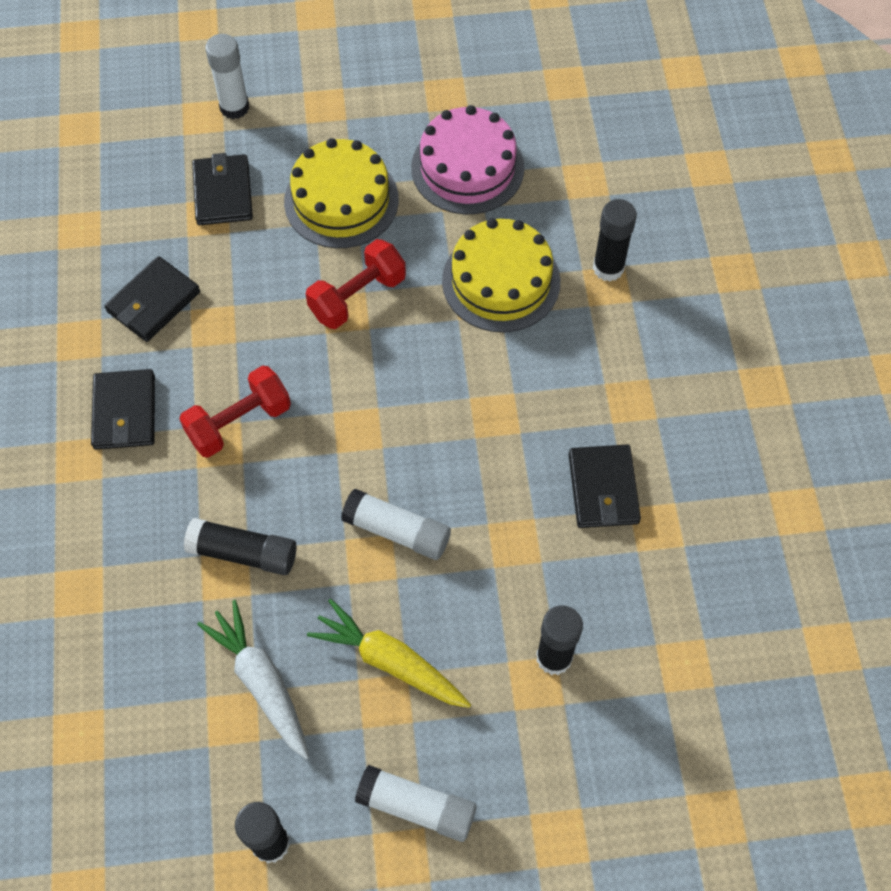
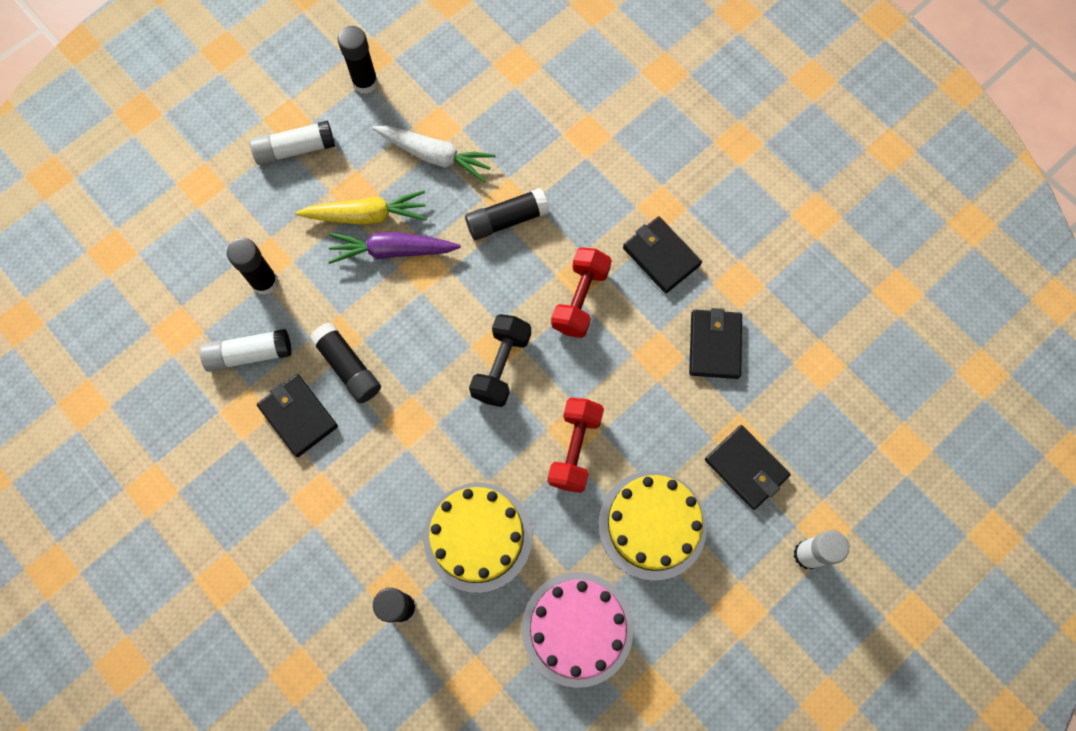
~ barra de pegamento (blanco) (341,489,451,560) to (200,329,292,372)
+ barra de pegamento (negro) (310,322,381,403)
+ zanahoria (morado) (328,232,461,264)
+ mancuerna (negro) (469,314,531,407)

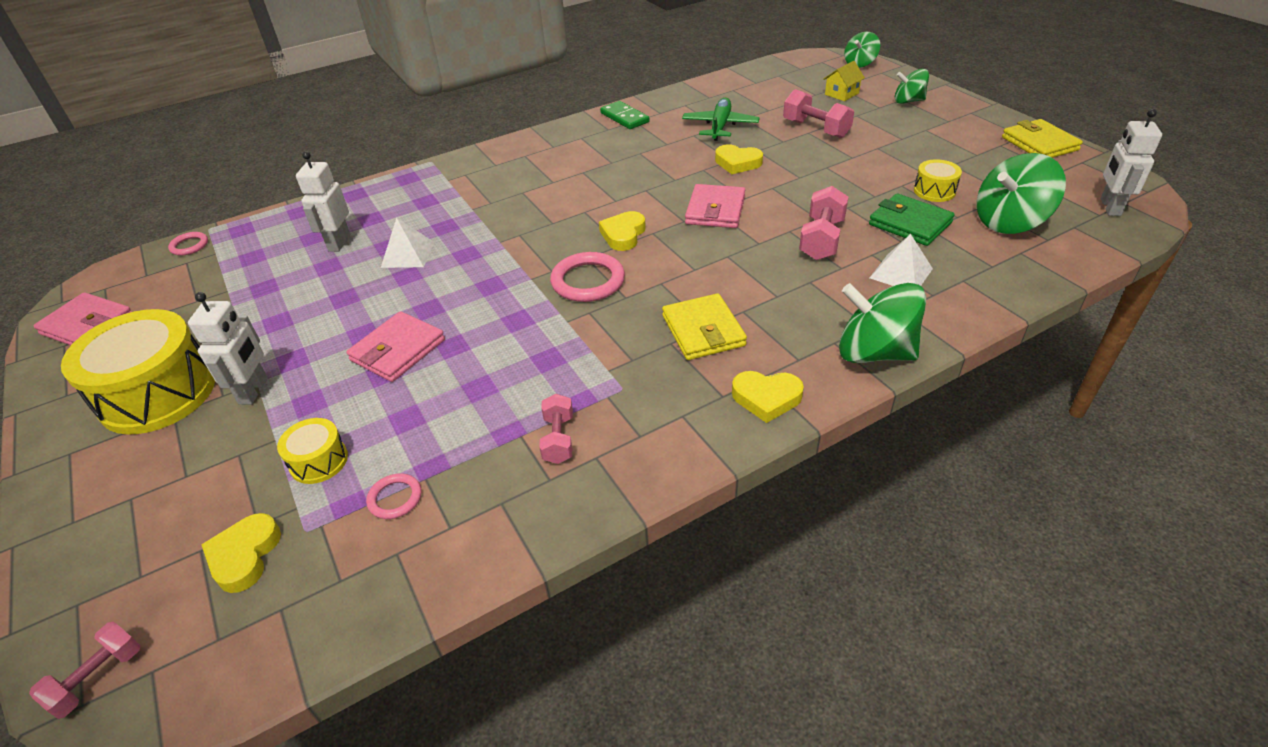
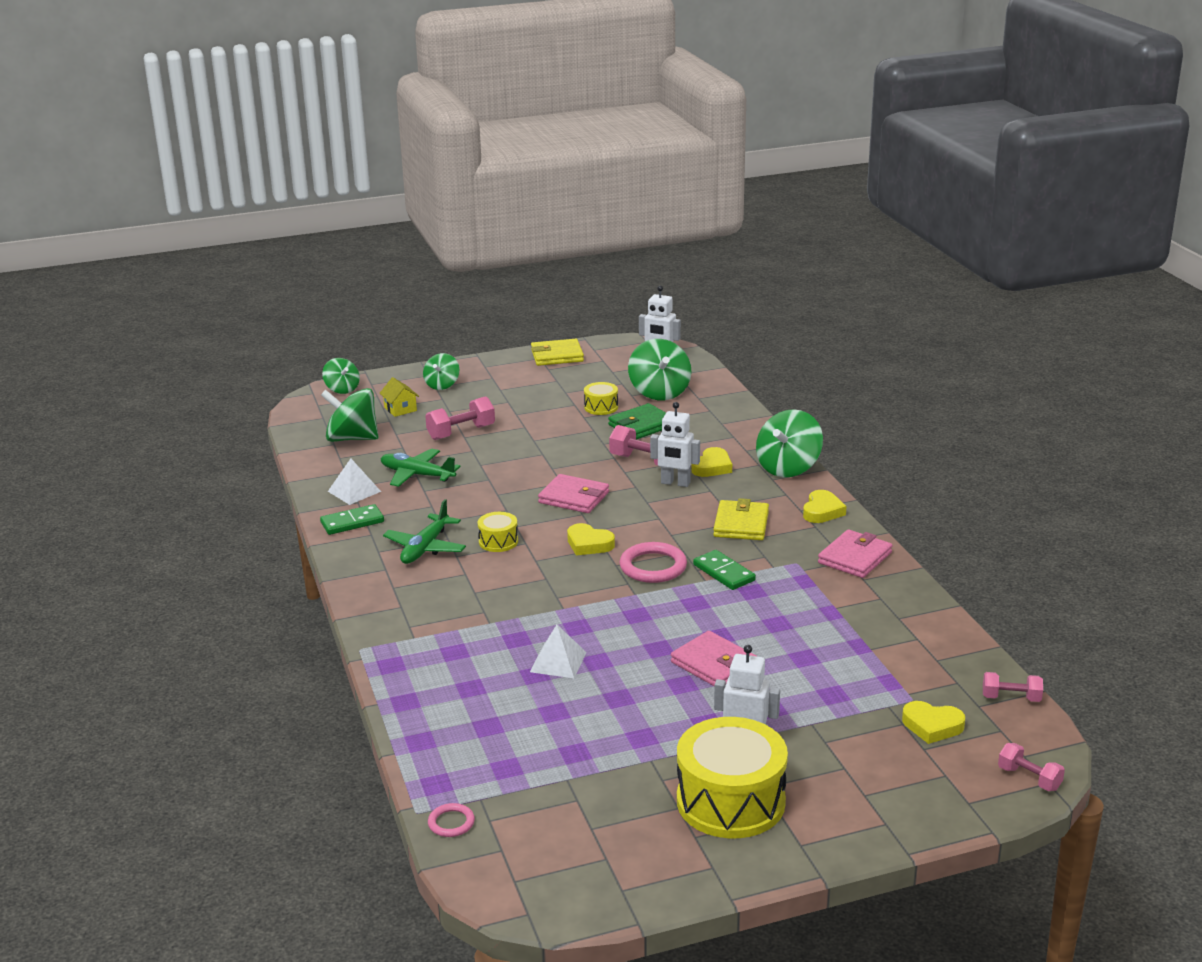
+ peonza (verde) (321,388,379,442)
~ pirámide (blanco) (870,234,933,286) to (328,459,381,505)
+ avión (verde) (383,499,466,564)
~ tambor (amarillo) (277,418,348,484) to (478,512,518,552)
~ robot (blanco) (296,151,350,252) to (650,402,700,487)
~ corazón (amarillo) (715,144,763,174) to (691,447,732,477)
+ ficha de dominó (verde) (693,550,756,590)
~ cartera (amarillo) (662,293,747,360) = (713,498,769,540) 75 degrees counterclockwise
~ cartera (rosa) (34,292,131,346) to (818,529,893,578)
~ mancuerna (rosa) (539,394,573,464) to (983,672,1043,702)
- anillo (rosa) (366,473,422,519)

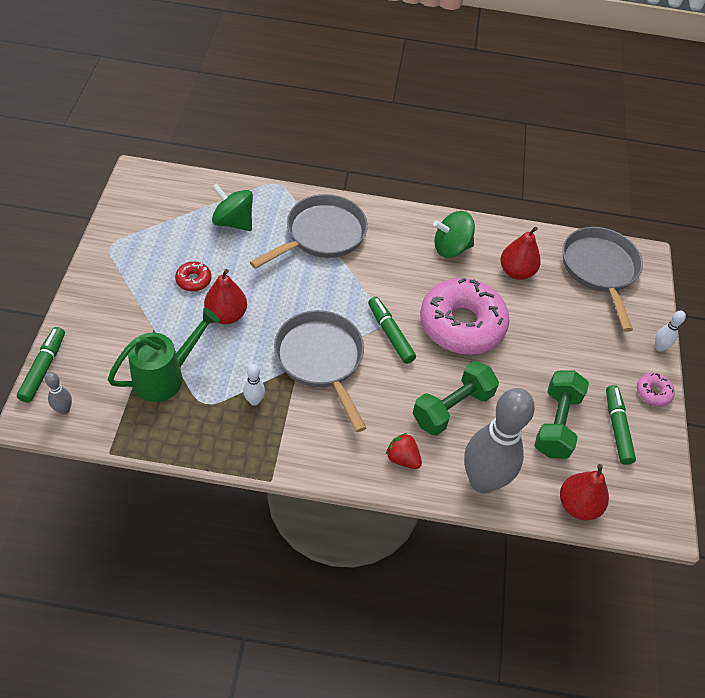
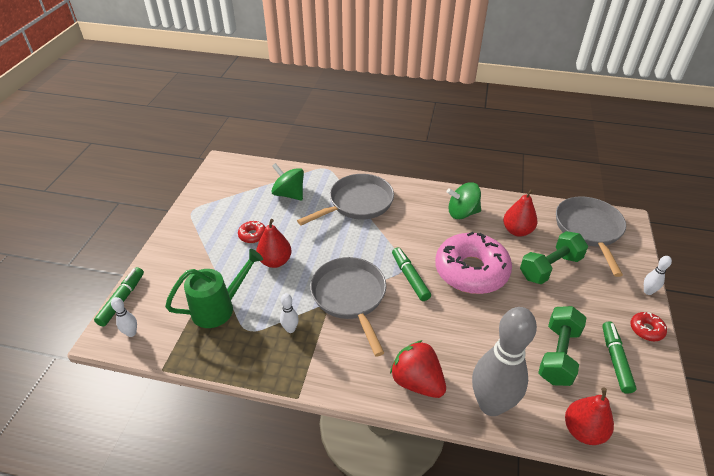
~ bolo (gris) (45,372,72,415) to bolo (blanco) (111,297,137,337)
~ fresa (rojo) (386,433,422,469) = (390,340,446,398) x1.70
~ mancuerna (verde) (412,361,499,436) to (520,231,588,284)
~ rosquilla (rosa) (637,373,675,406) to rosquilla (rojo) (630,312,667,341)

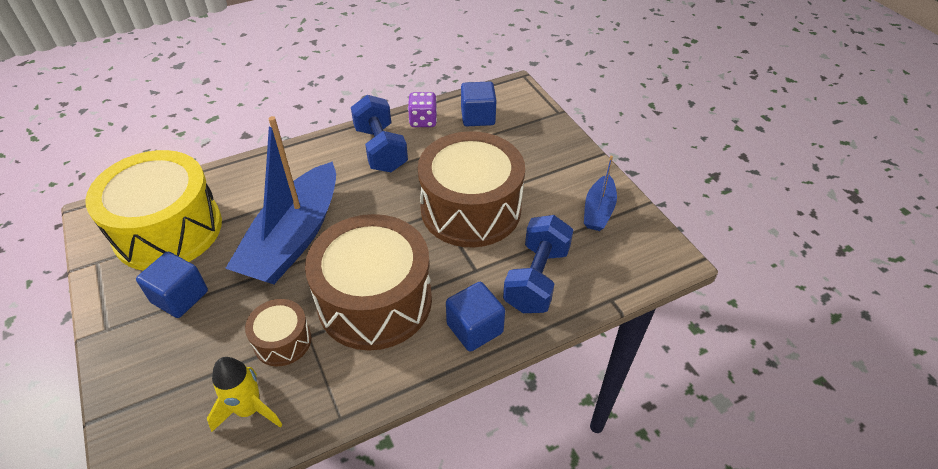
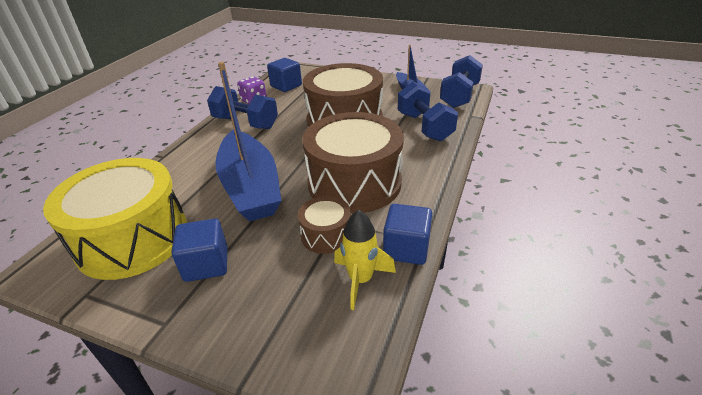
~ cubo (azul) (446,282,505,352) to (383,204,432,265)
+ mancuerna (azul) (440,55,483,108)

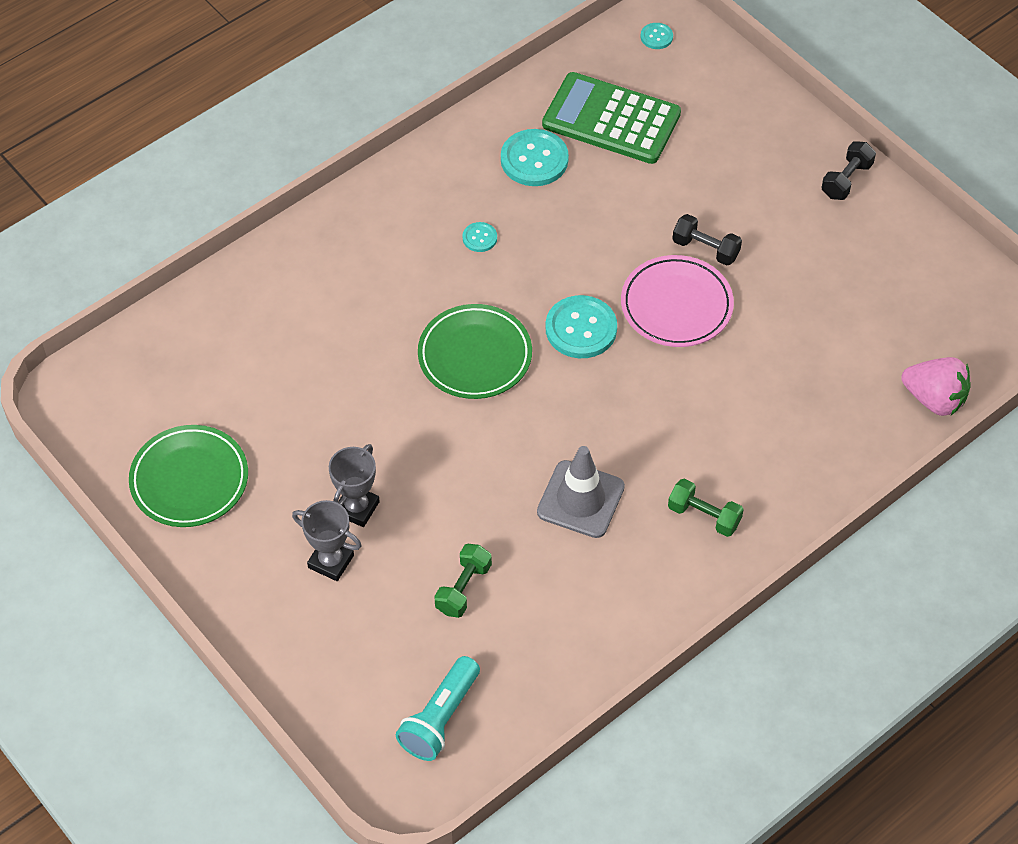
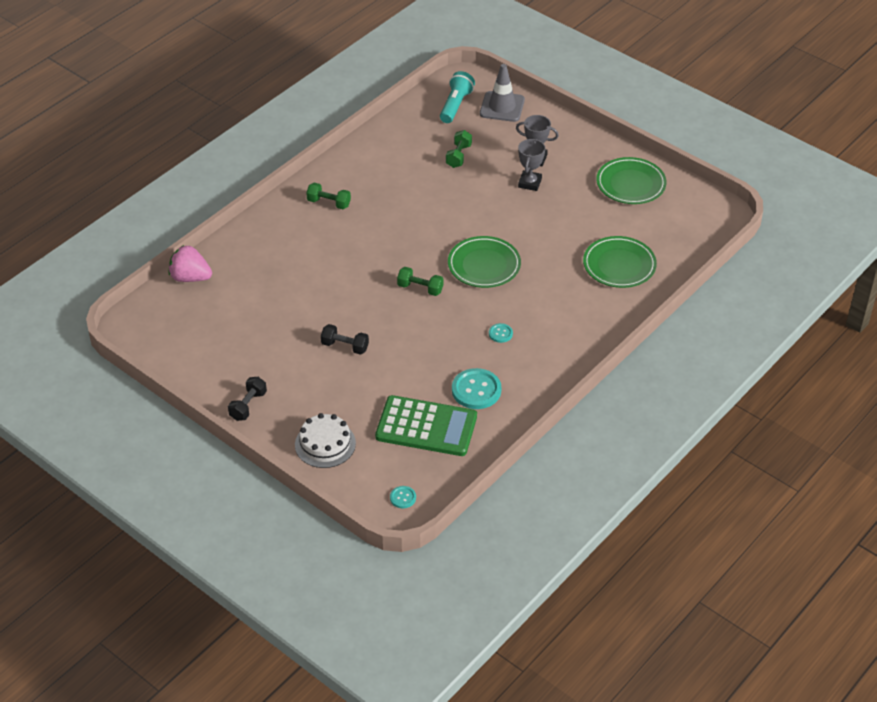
+ tarta (blanco) (295,413,356,468)
~ botón (turquesa) (545,295,617,358) to mancuerna (verde) (397,267,443,296)
~ cono de tráfico (gris) (537,446,625,538) to (480,64,525,122)
+ plato (verde) (583,236,657,288)
- plato (rosa) (621,255,734,347)

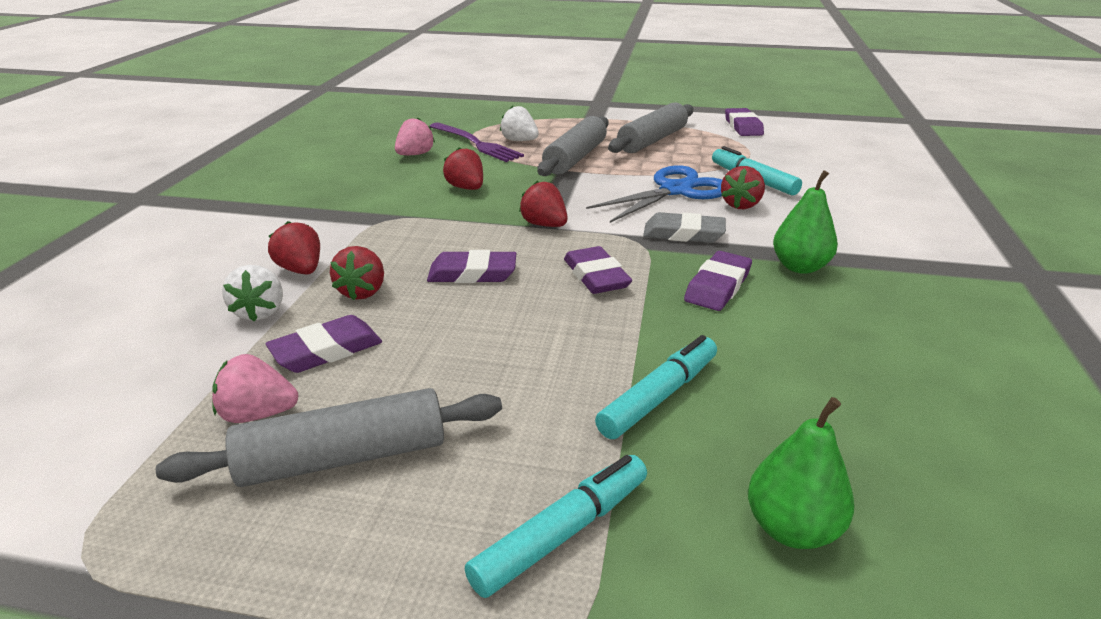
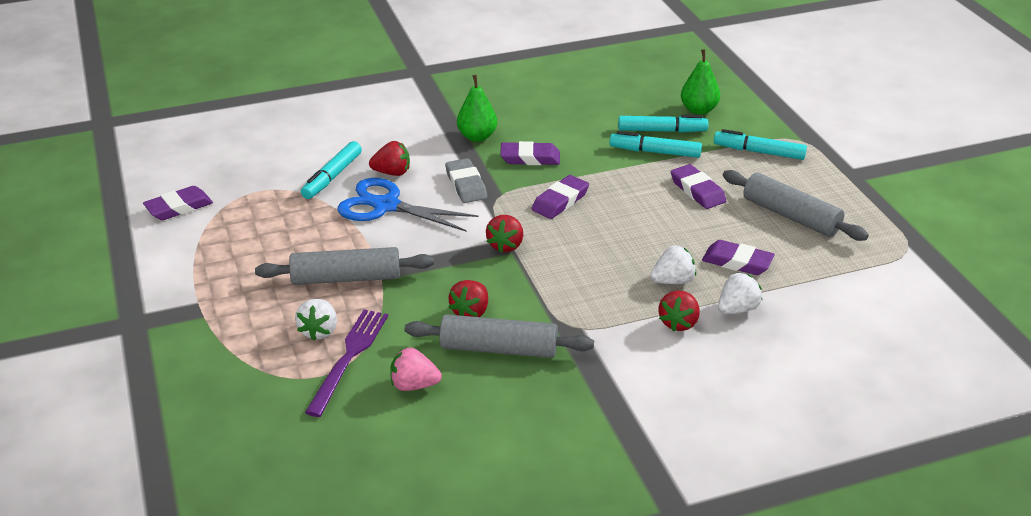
~ rodillo (gris) (608,102,693,153) to (405,314,594,358)
+ rotulador (turquesa) (618,115,708,133)
~ fresa (rojo) (330,246,384,300) to fresa (blanco) (650,245,696,284)
~ goma de borrar (morado) (427,250,516,283) to (671,164,726,209)
- fresa (rosa) (212,354,298,423)

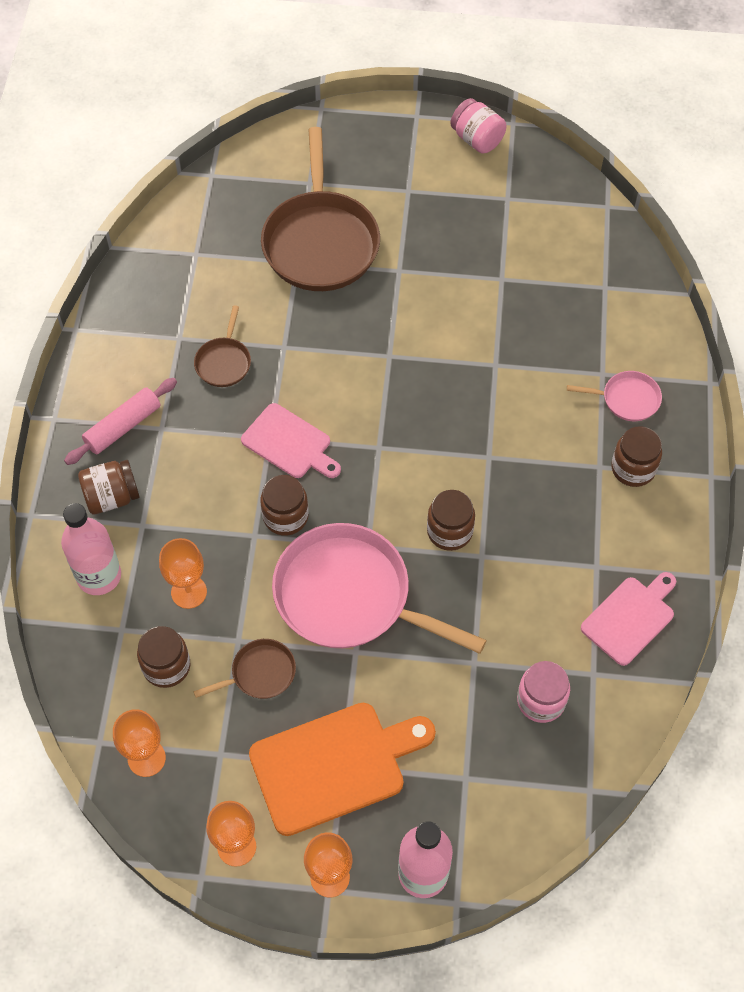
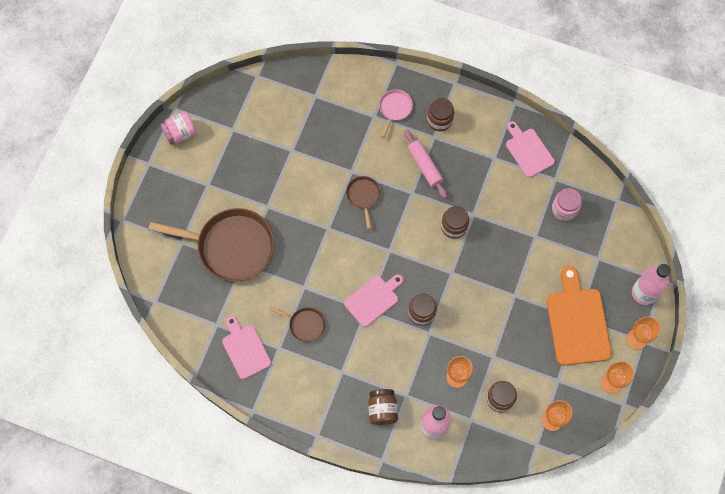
+ tabla de cortar (rosa) (222,316,271,379)
~ sartén (marrón) (193,639,296,699) to (346,176,381,229)
~ rodillo (rosa) (64,378,177,465) to (404,130,448,198)
- sartén (rosa) (272,523,487,654)

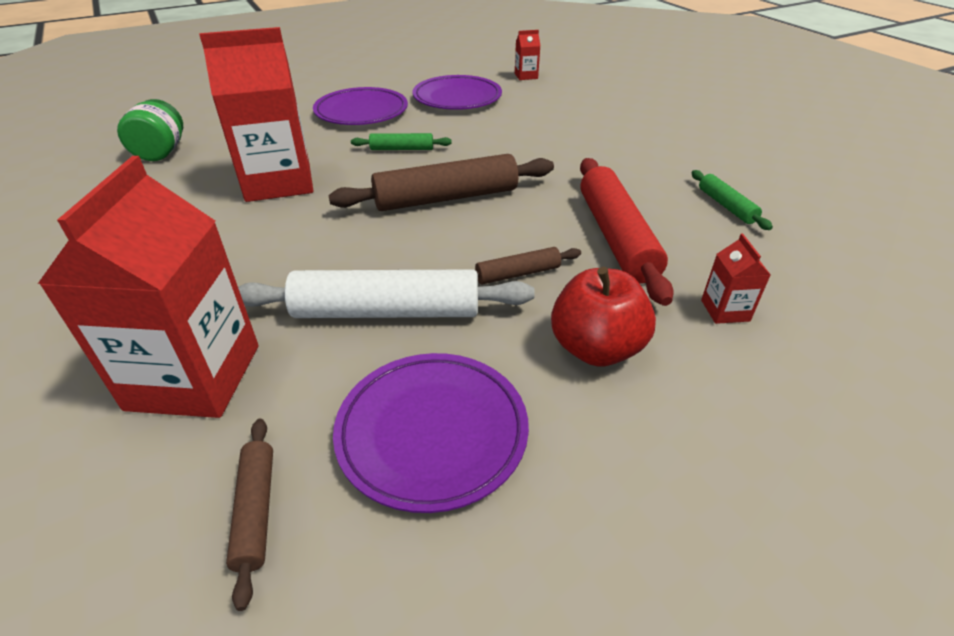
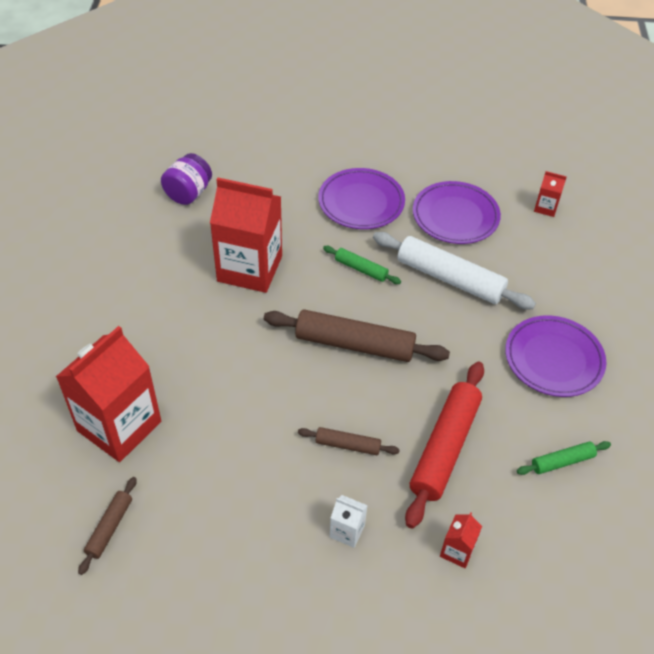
~ tarro (verde) (117,99,183,161) to tarro (morado) (161,153,212,205)
~ manzana (rojo) (551,267,656,367) to cartón de leche (blanco) (330,495,368,548)
~ rodillo (blanco) (238,269,535,318) to (373,232,536,310)
~ plato (morado) (333,353,529,513) to (505,315,606,397)
~ rodillo (verde) (691,170,773,230) = (517,441,611,475) 60 degrees clockwise

